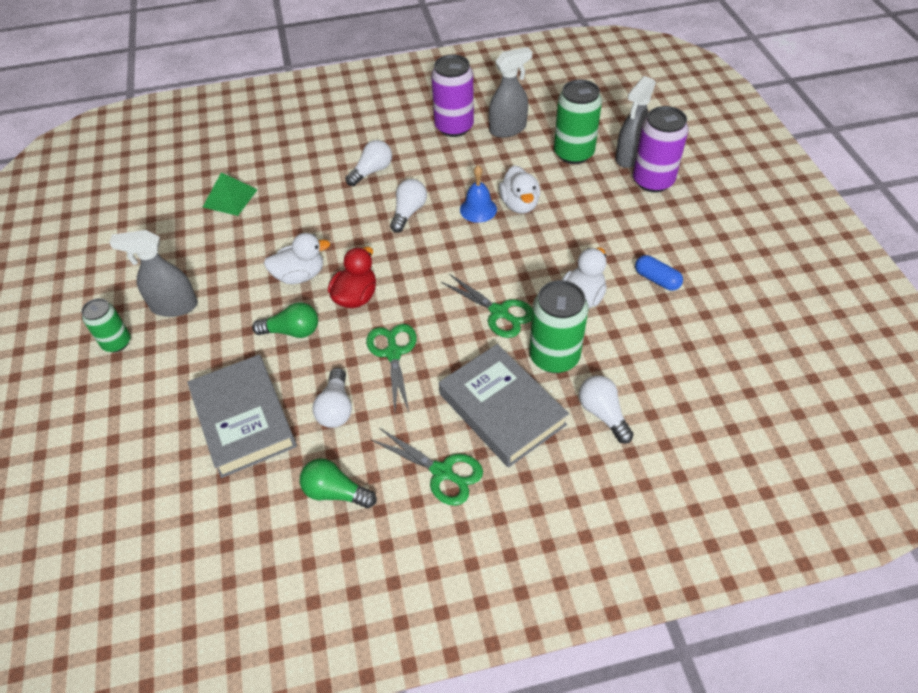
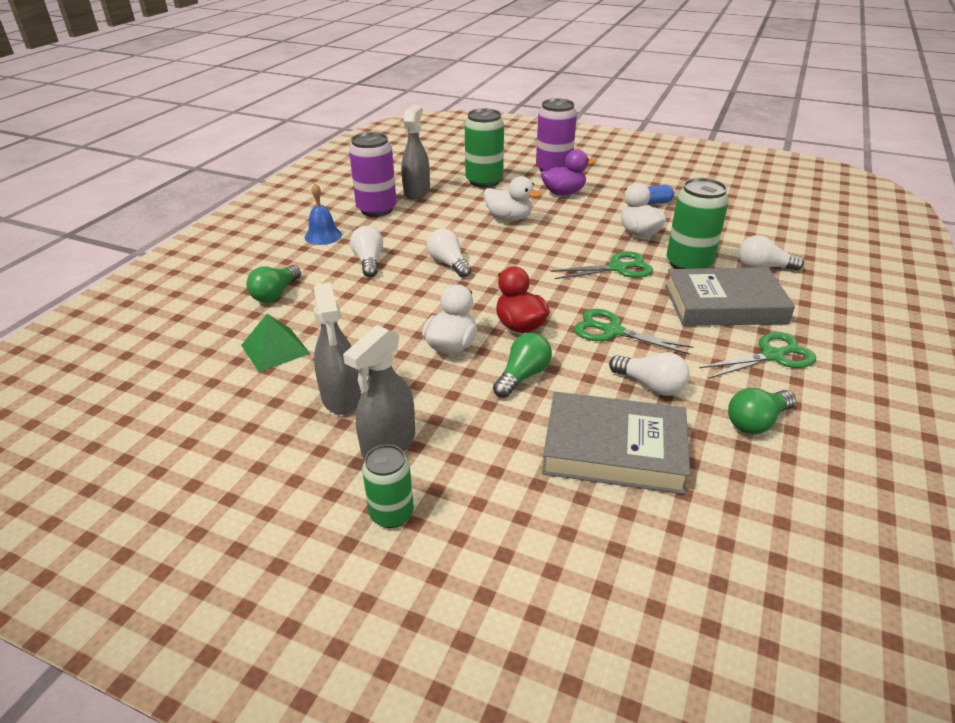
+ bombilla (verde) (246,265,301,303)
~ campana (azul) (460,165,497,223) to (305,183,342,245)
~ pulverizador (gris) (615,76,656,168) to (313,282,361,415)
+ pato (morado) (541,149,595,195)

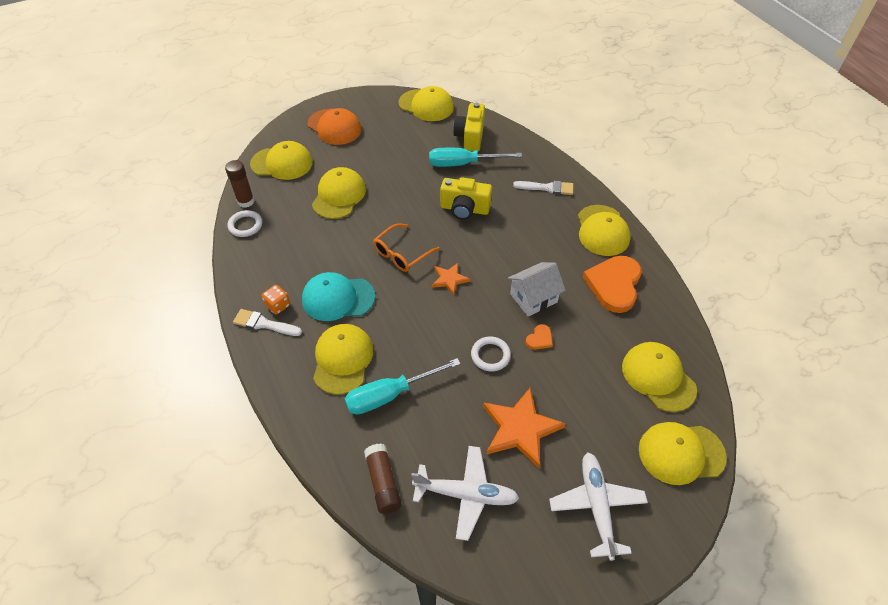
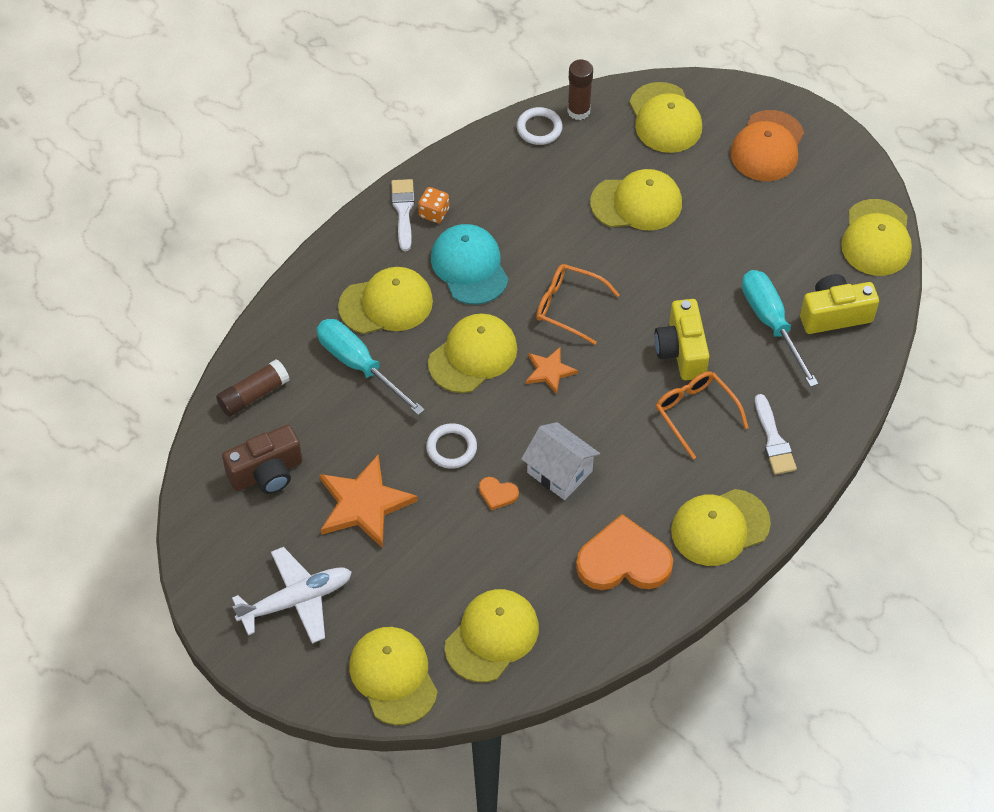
~ avión (blanco) (411,446,519,541) to cámara (marrón) (222,425,302,494)
+ gorra (amarillo) (428,313,517,393)
+ gafas (naranja) (656,371,749,459)

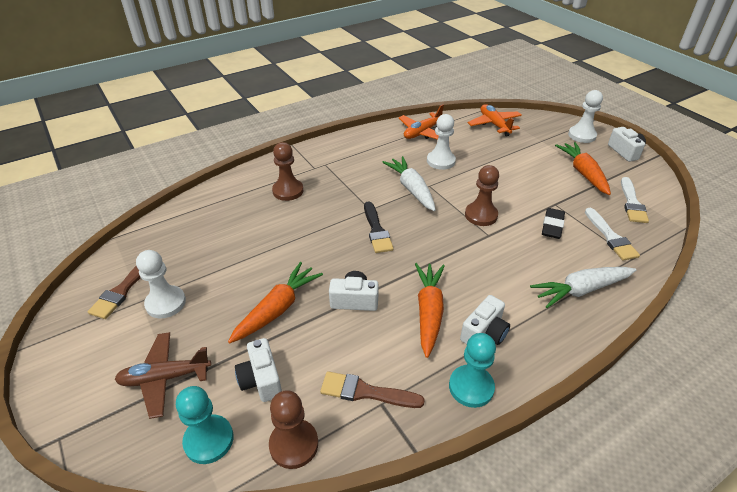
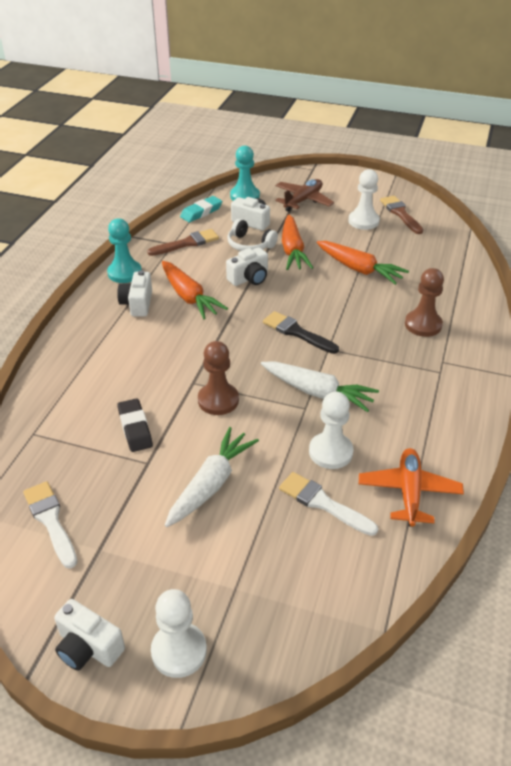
~ zanahoria (blanco) (530,267,636,308) to (164,427,259,527)
~ peón (marrón) (269,390,318,469) to goma de borrar (turquesa) (180,196,222,222)
+ auriculares (blanco) (227,219,278,251)
~ pincel (blanco) (585,208,640,261) to (279,472,378,536)
~ zanahoria (naranja) (555,142,611,195) to (316,241,409,285)
- avión (naranja) (468,104,522,136)

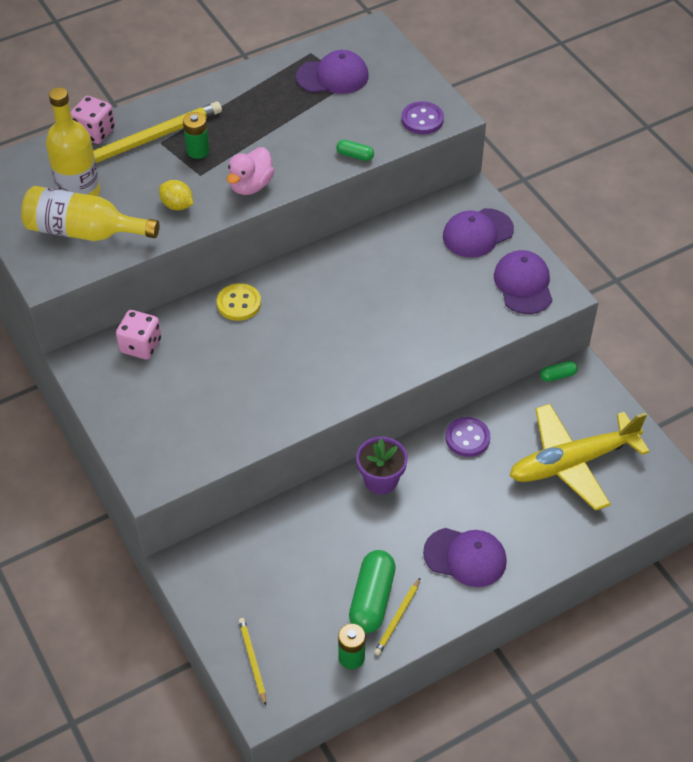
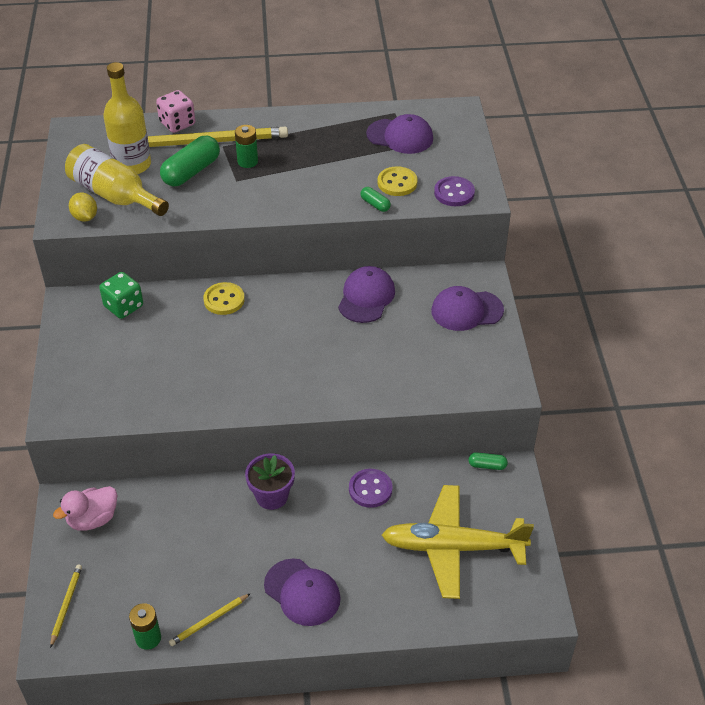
~ pato (rosa) (227,147,275,195) to (53,486,117,531)
~ limón (amarillo) (159,180,193,210) to (69,192,97,222)
~ dado (rosa) (116,310,161,360) to dado (verde) (99,272,143,319)
~ cápsula (verde) (349,550,396,633) to (160,136,220,186)
~ gorra (morado) (494,250,552,314) to (338,266,395,323)
+ botón (amarillo) (377,166,418,196)

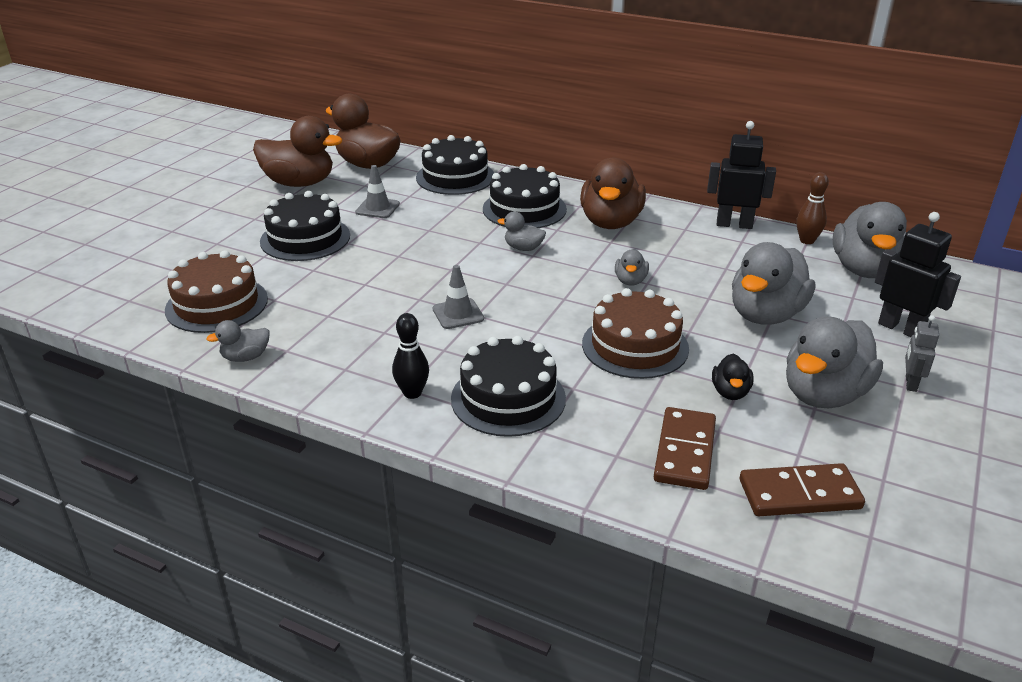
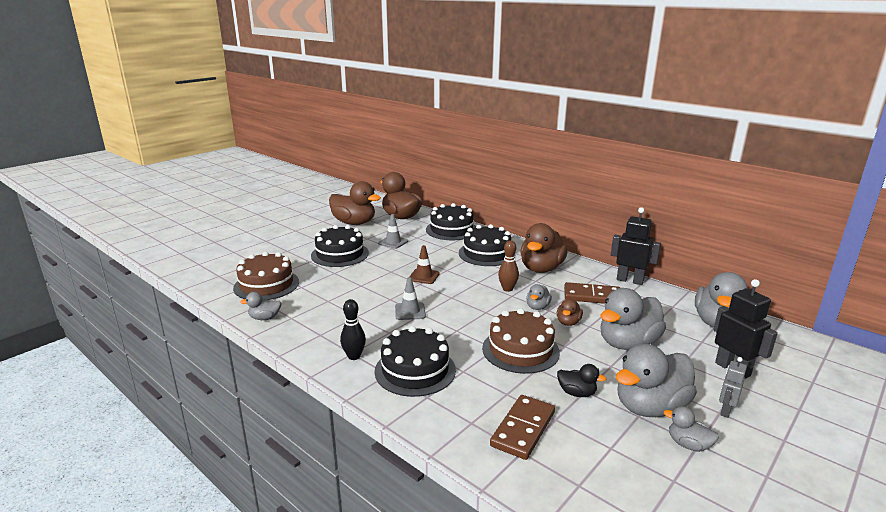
+ cono de tráfico (marrón) (409,245,440,284)
~ bolo (marrón) (796,172,829,244) to (498,240,519,292)
+ pato (marrón) (557,299,583,326)
~ pato (negro) (712,354,753,400) = (557,364,606,397) 90 degrees counterclockwise
~ ficha de dominó (marrón) (740,463,865,516) to (564,282,620,304)
~ pato (gris) (498,212,546,251) to (664,406,719,452)

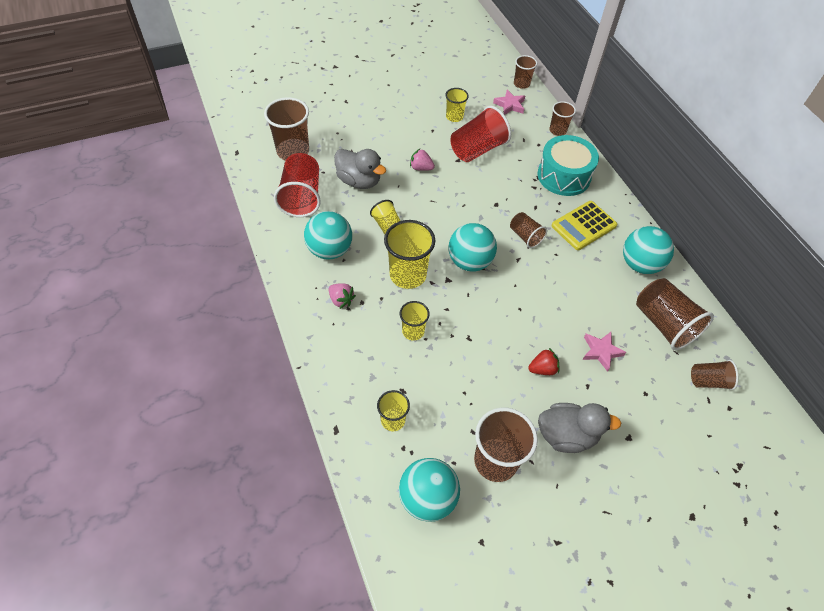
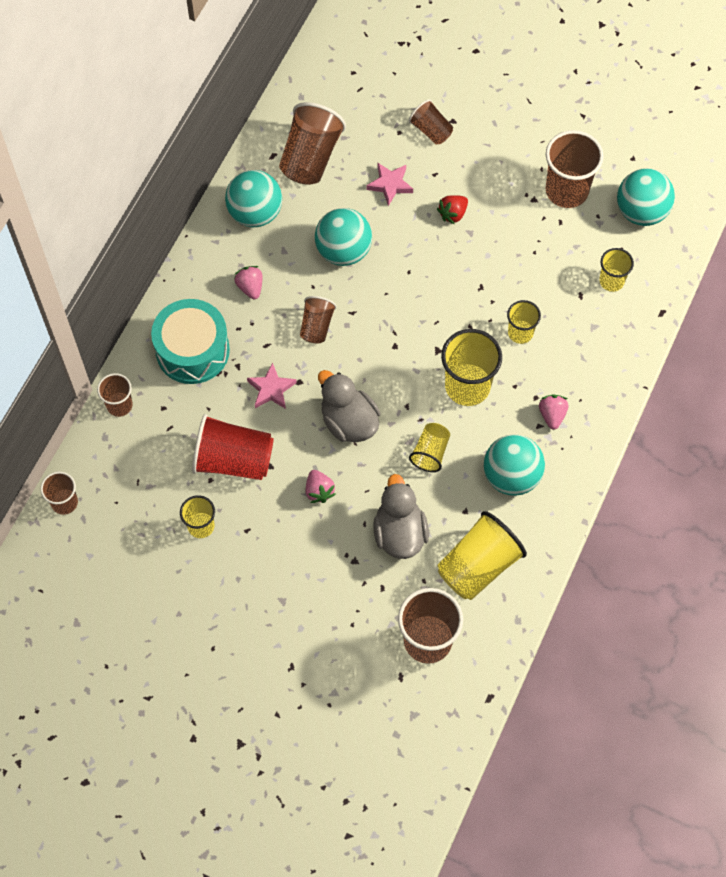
~ calculadora (amarillo) (551,201,617,250) to fresa (rosa) (235,266,263,300)
~ estrella (rosa) (493,90,525,115) to (247,362,297,409)
~ pelota (turquesa) (449,223,497,272) to (315,208,372,266)
~ pato (gris) (538,403,621,453) to (318,370,380,442)
~ vaso (marrón) (691,360,738,390) to (409,99,453,145)
~ fresa (rojo) (528,348,559,375) = (437,195,468,225) 75 degrees counterclockwise
~ vaso (rojo) (274,153,321,217) to vaso (amarillo) (438,511,527,600)

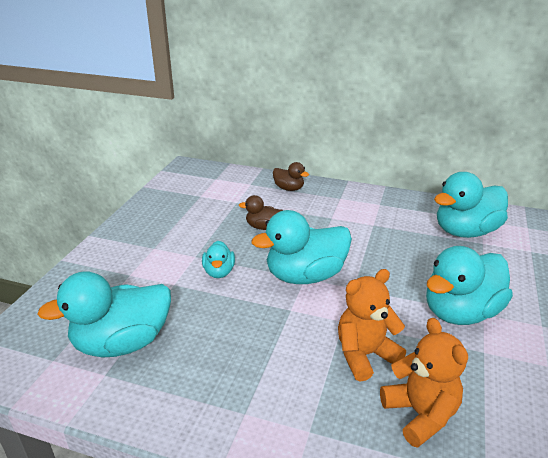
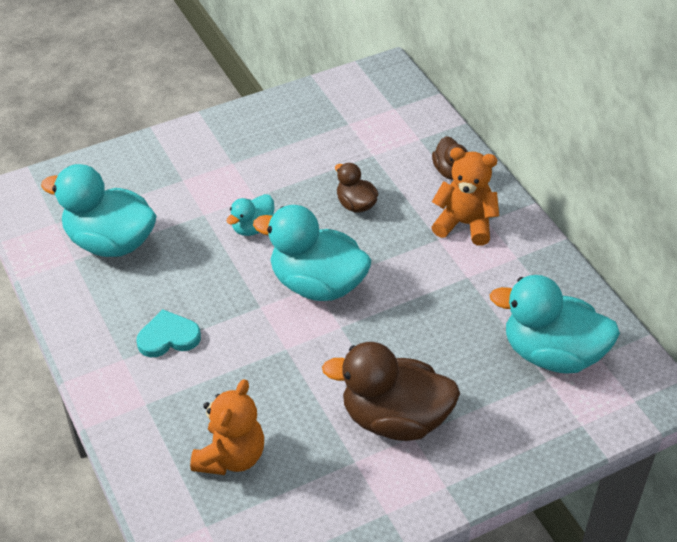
+ corazón (turquesa) (136,309,201,357)
~ pato (turquesa) (426,246,513,325) to pato (marrón) (322,342,460,441)
~ osito (naranja) (338,269,406,382) to (432,147,499,246)

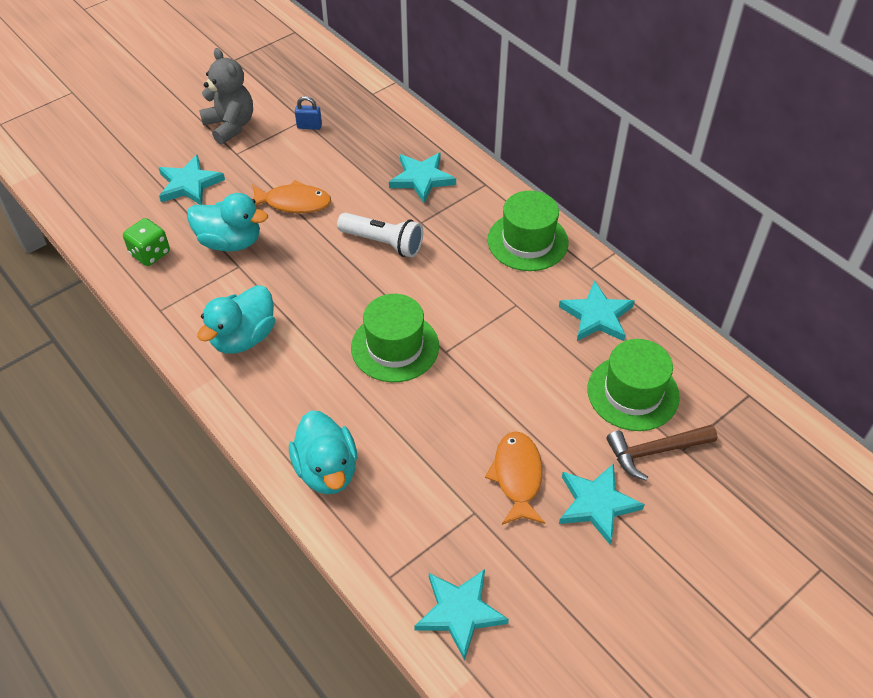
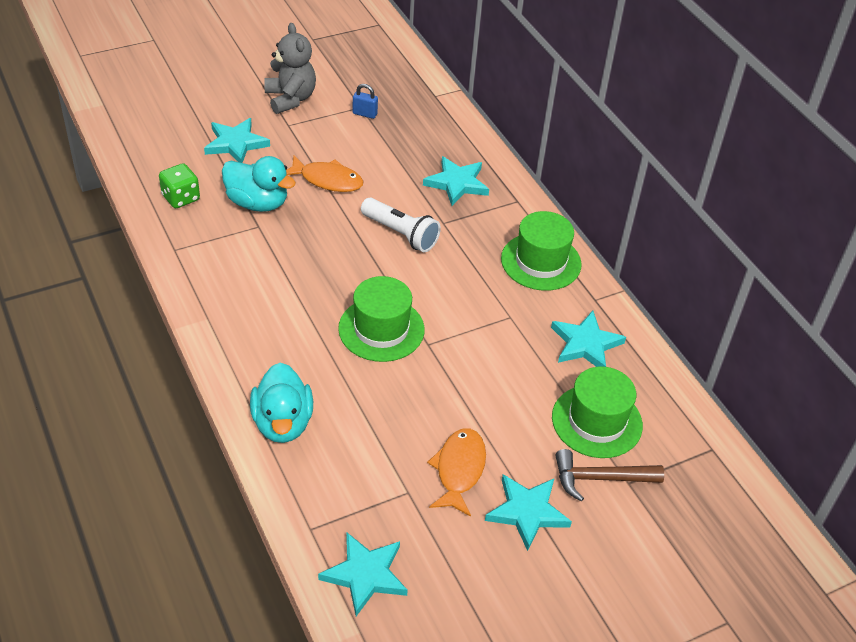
- pato (turquesa) (197,285,275,354)

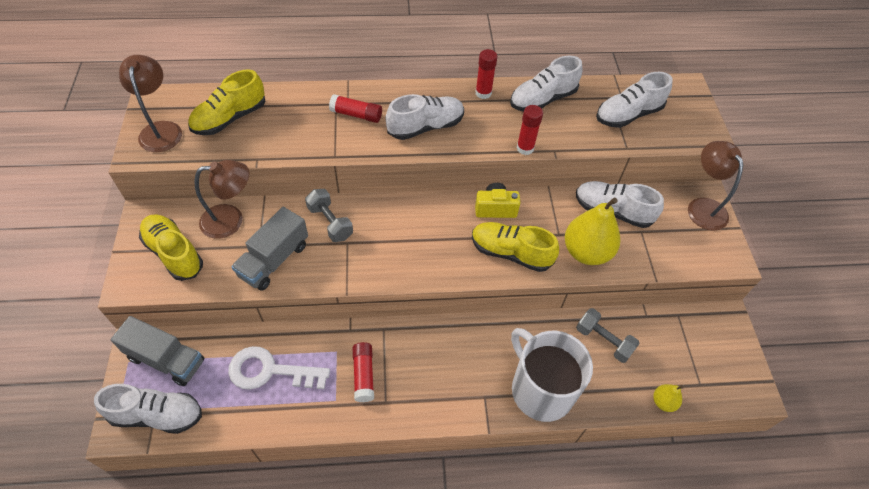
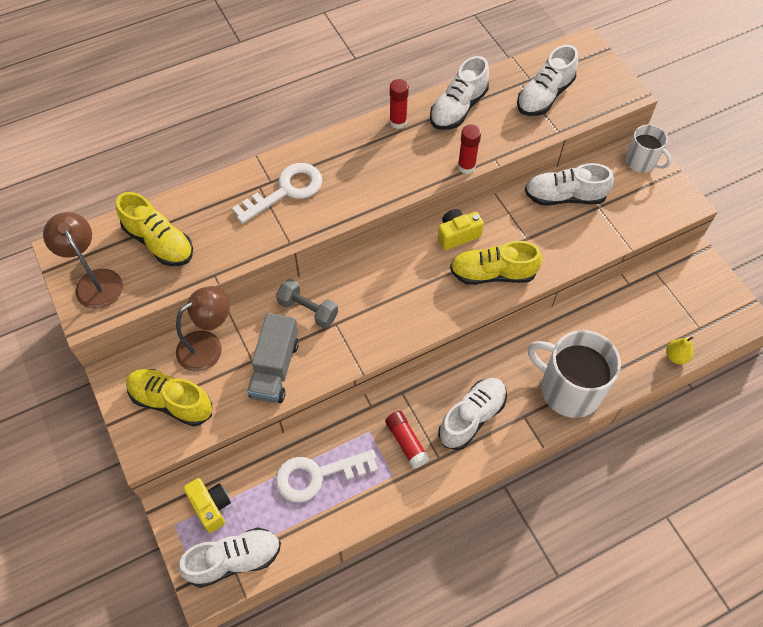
~ zapato (amarillo) (188,69,266,135) = (116,192,193,266) 75 degrees counterclockwise
~ camión (gris) (110,316,204,386) to cámara (amarillo) (183,478,231,533)
~ barra de pegamento (rojo) (329,94,382,123) to llave (blanco) (232,163,322,224)
~ zapato (blanco) (386,94,464,140) to (438,378,507,450)
~ lámpara (marrón) (688,141,743,231) to taza (blanco) (625,124,671,173)
- pera (amarillo) (565,198,620,265)
- mancuerna (gris) (576,308,640,363)

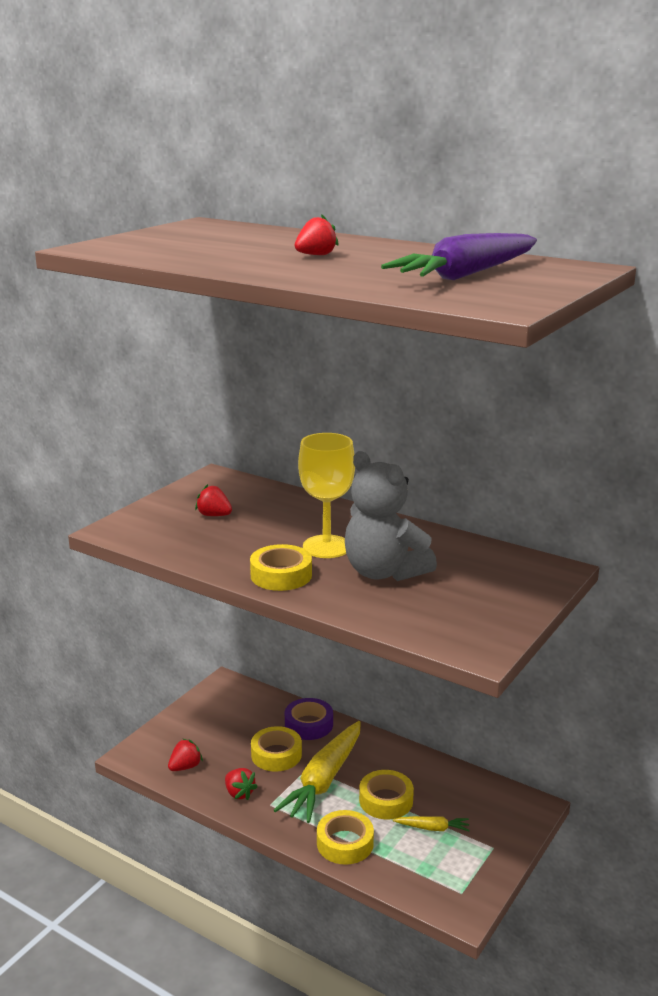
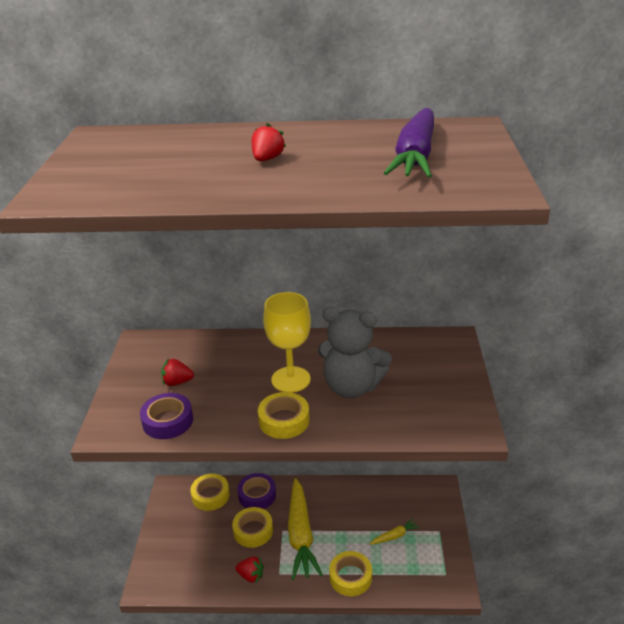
+ cinta adhesiva (morado) (140,393,193,439)
~ cinta adhesiva (amarillo) (359,770,414,819) to (190,474,230,511)
- fresa (rojo) (168,739,203,771)

